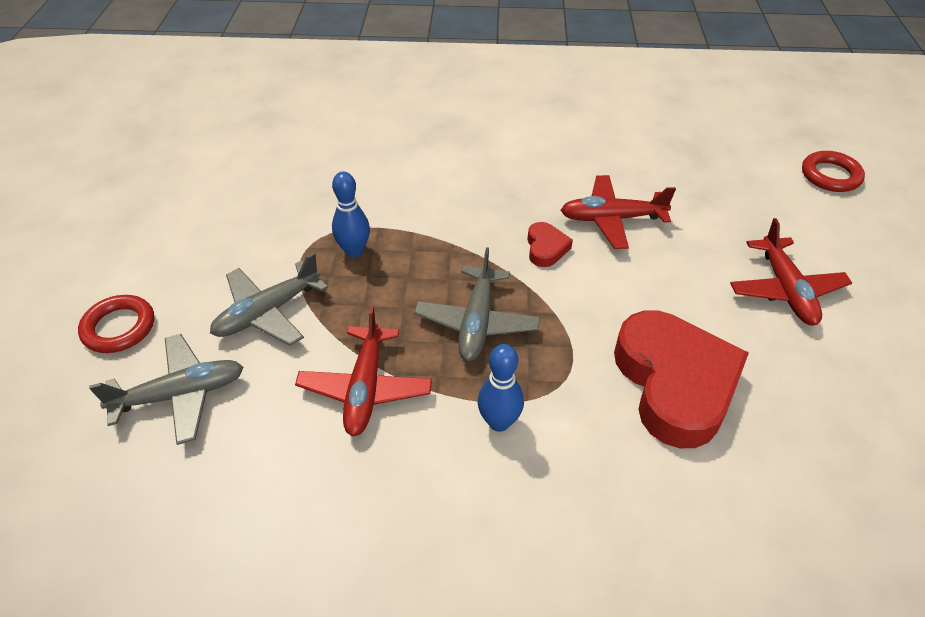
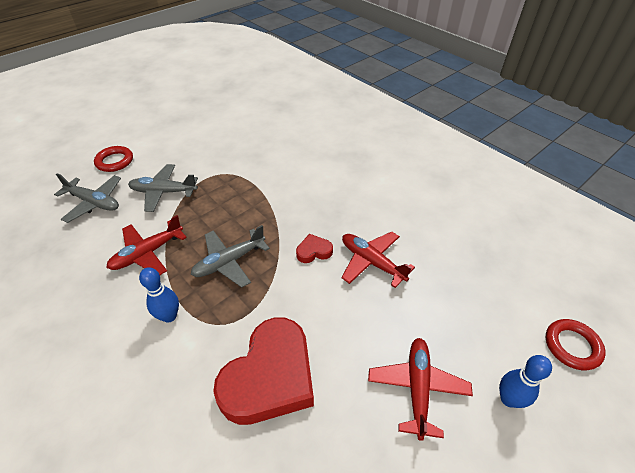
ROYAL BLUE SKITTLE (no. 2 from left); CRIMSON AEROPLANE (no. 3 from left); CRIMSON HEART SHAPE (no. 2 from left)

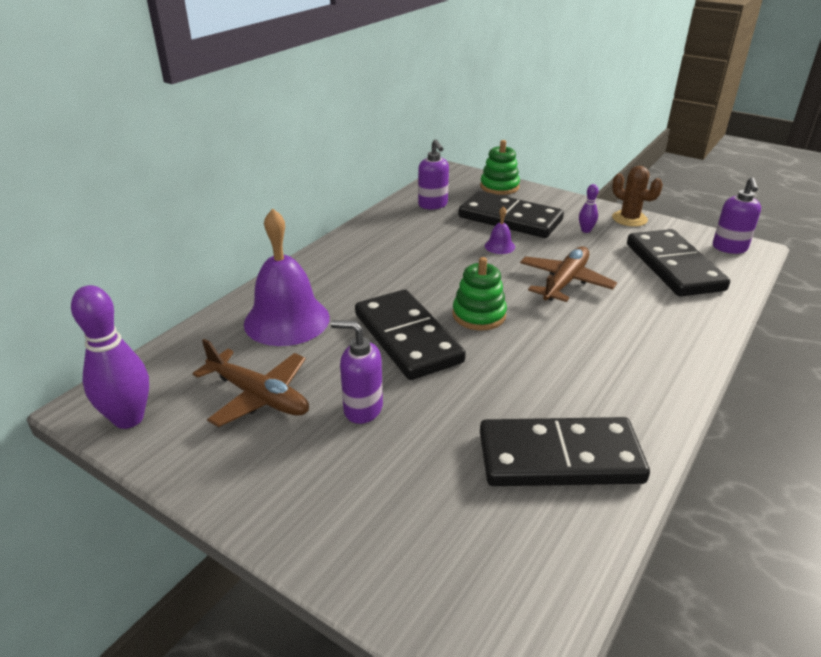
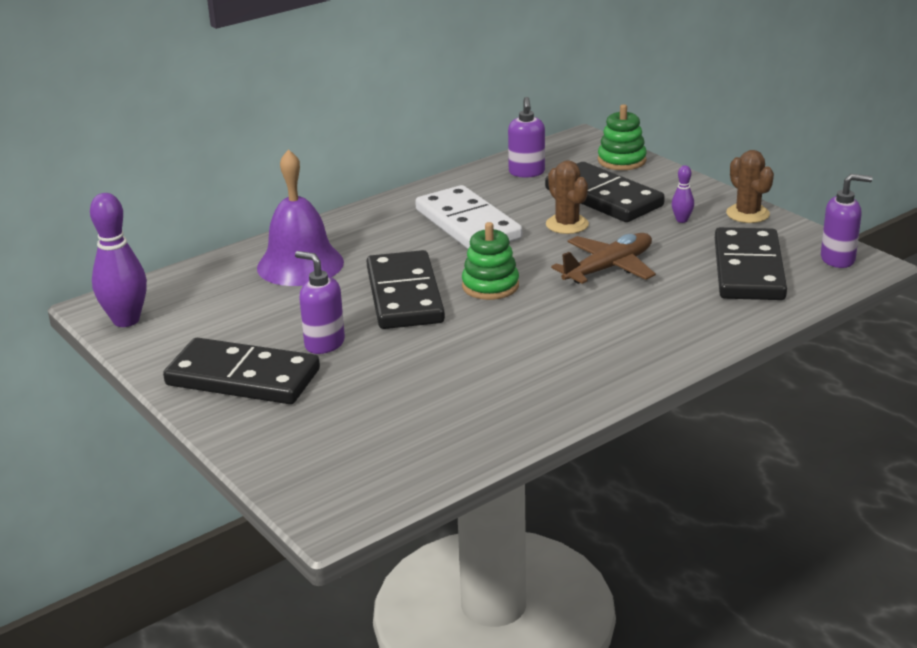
ROYAL PURPLE SOAP PUMP (no. 3 from left); BROWN SAGUARO CACTUS (no. 1 from left); BROWN AEROPLANE (no. 1 from left in the first image); JET-BLACK DOMINO PIECE (no. 1 from left); WHITE DOMINO PIECE

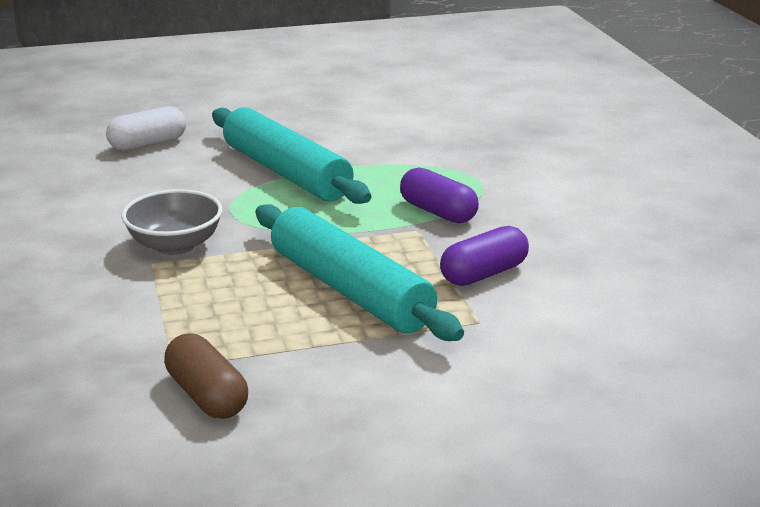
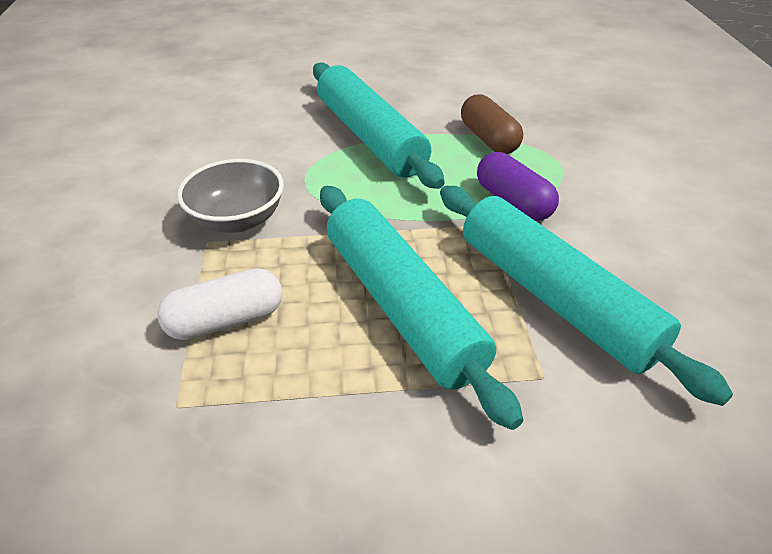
WHITE CAPSULE; TURQUOISE PASTRY ROLLER (no. 3 from left); BROWN CAPSULE

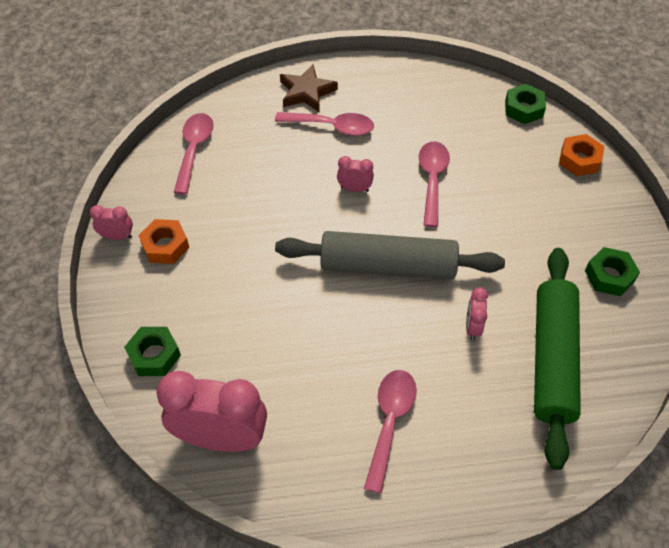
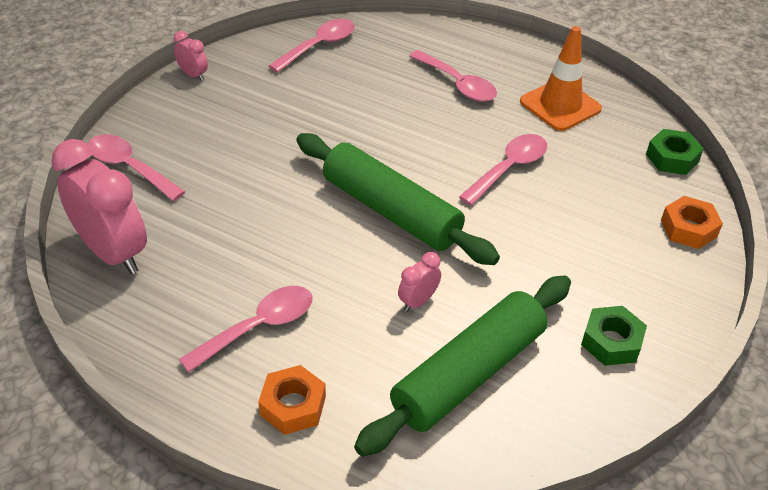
BROWN STAR; ROSE-PINK BEDSIDE CLOCK (no. 3 from left in the first image); ORANGE NUT (no. 1 from left); LEAF-GREEN PASTRY ROLLER (no. 1 from left); ROSE-PINK SPOON (no. 1 from left); ORANGE ROAD CONE

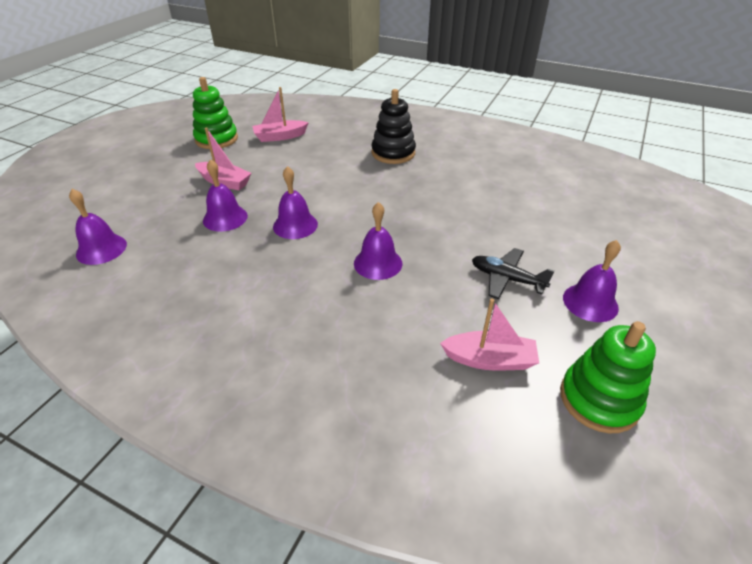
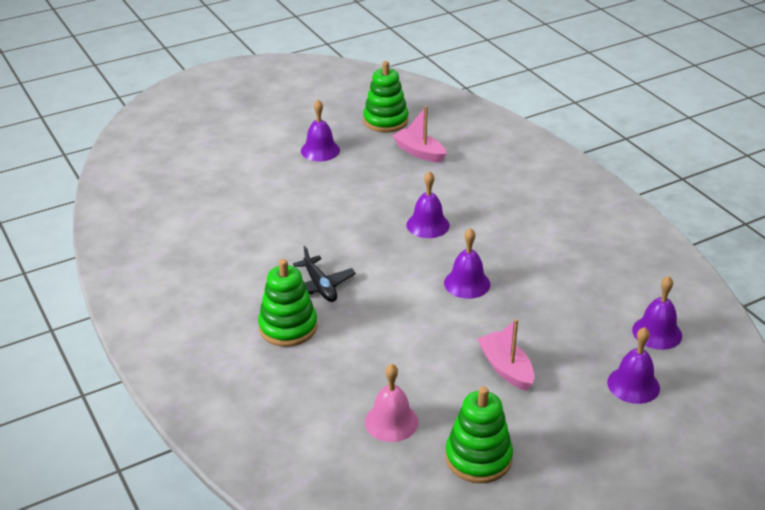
ROSE-PINK HAND BELL; LEAF-GREEN RING STACKER (no. 1 from left); ROYAL PURPLE HAND BELL (no. 4 from left); JET-BLACK AEROPLANE

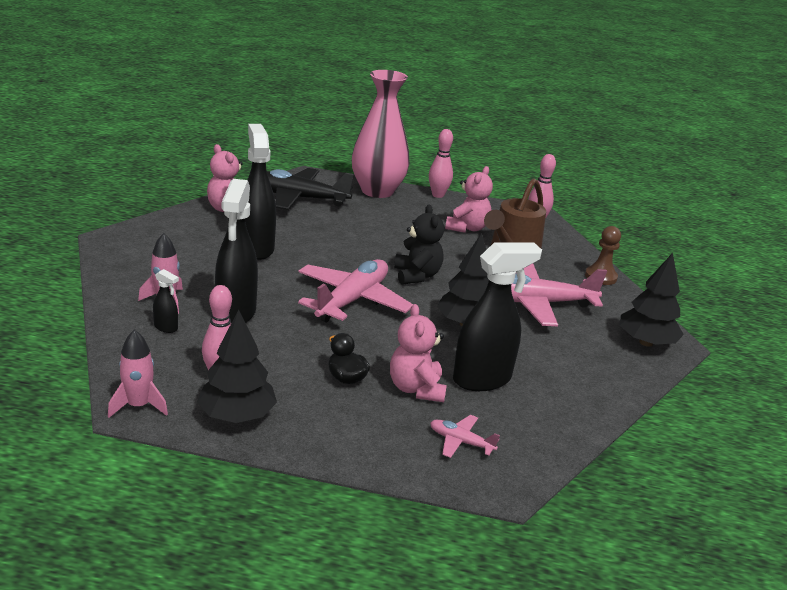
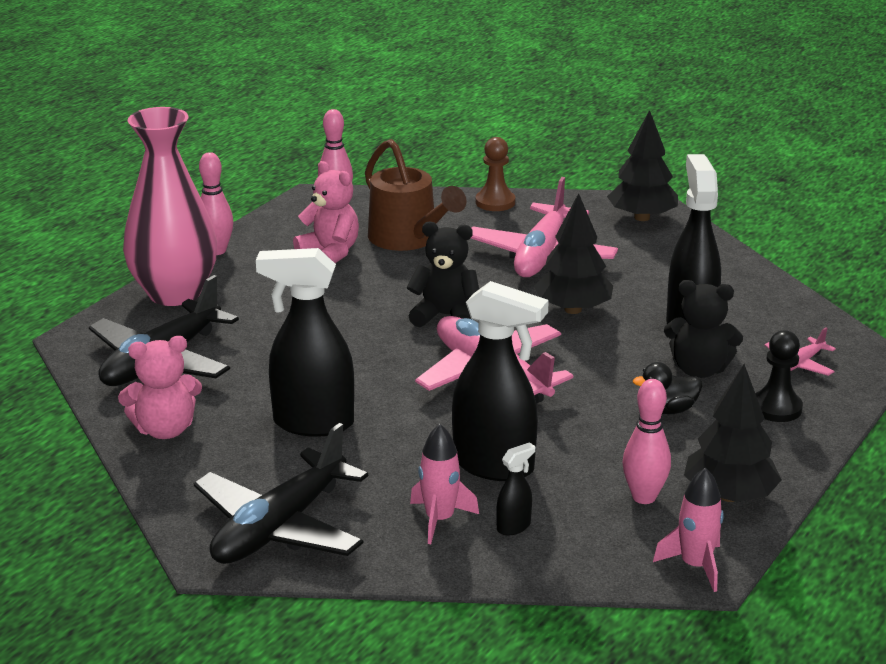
JET-BLACK TEDDY (no. 2 from left); JET-BLACK GAME PAWN; JET-BLACK AEROPLANE (no. 2 from left)

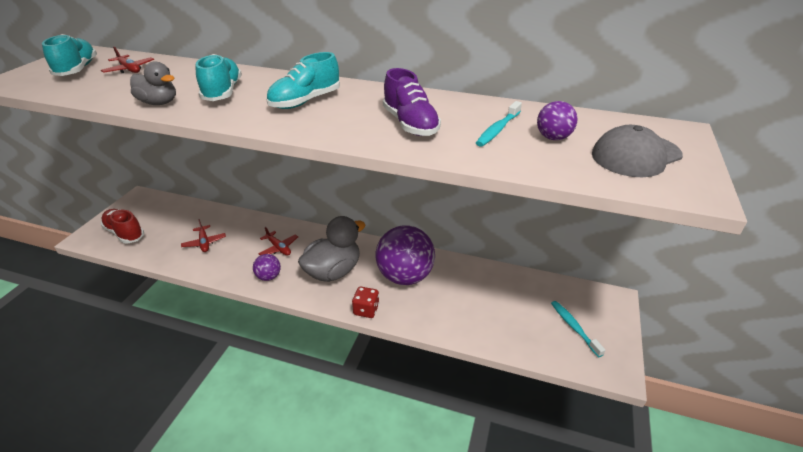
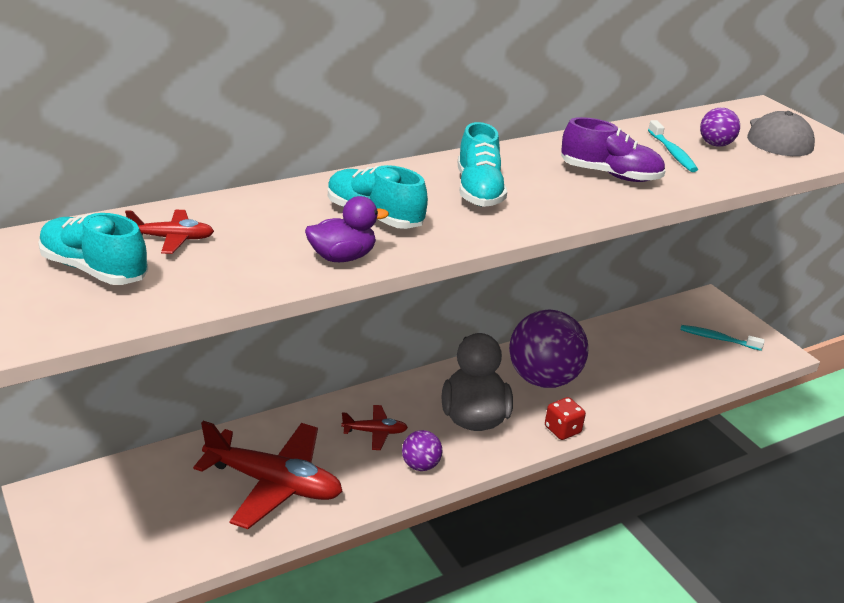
ROYAL PURPLE RUBBER DUCK; CRIMSON SHOE; CRIMSON AEROPLANE (no. 2 from left)

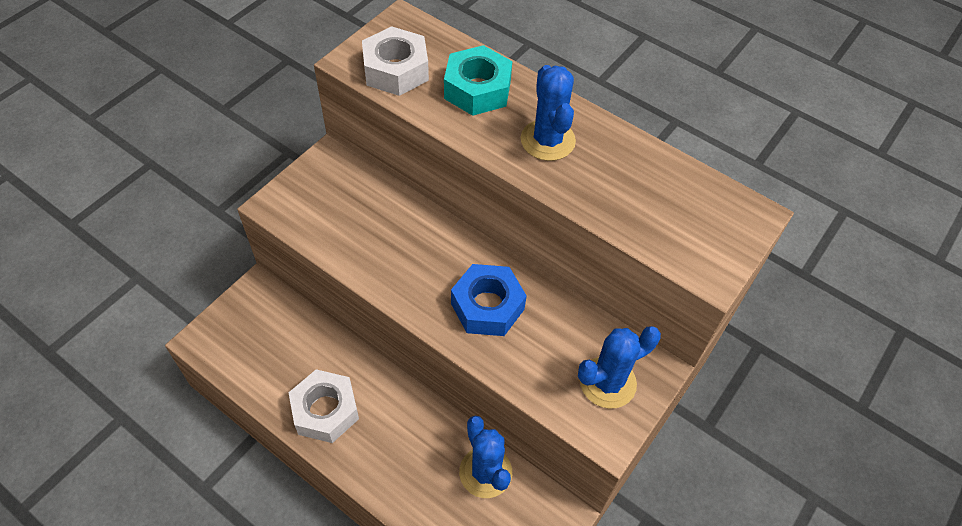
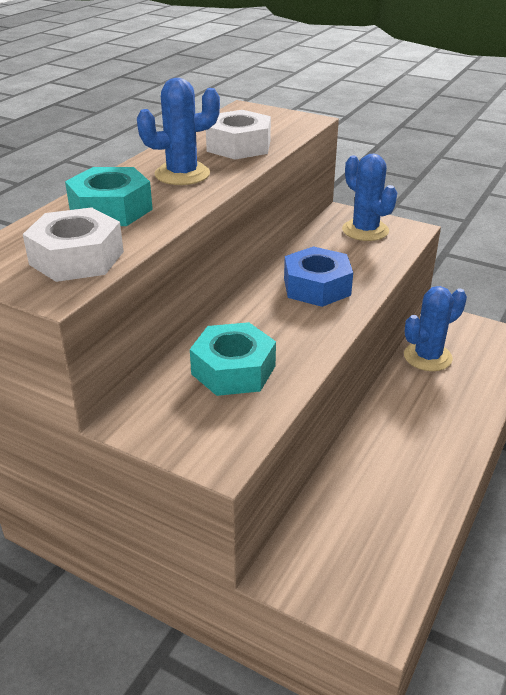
WHITE NUT (no. 2 from left); TURQUOISE NUT (no. 2 from left)

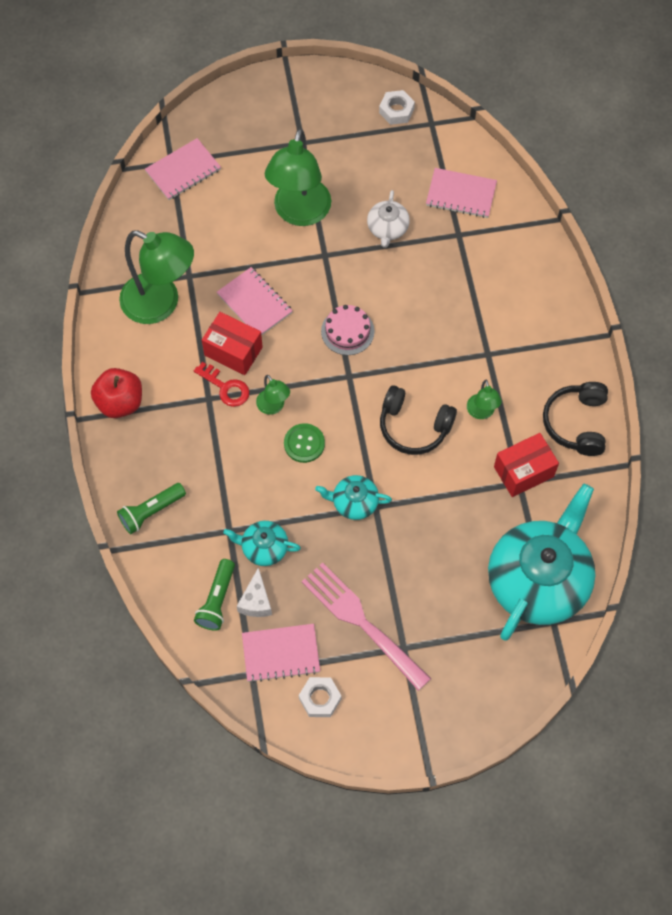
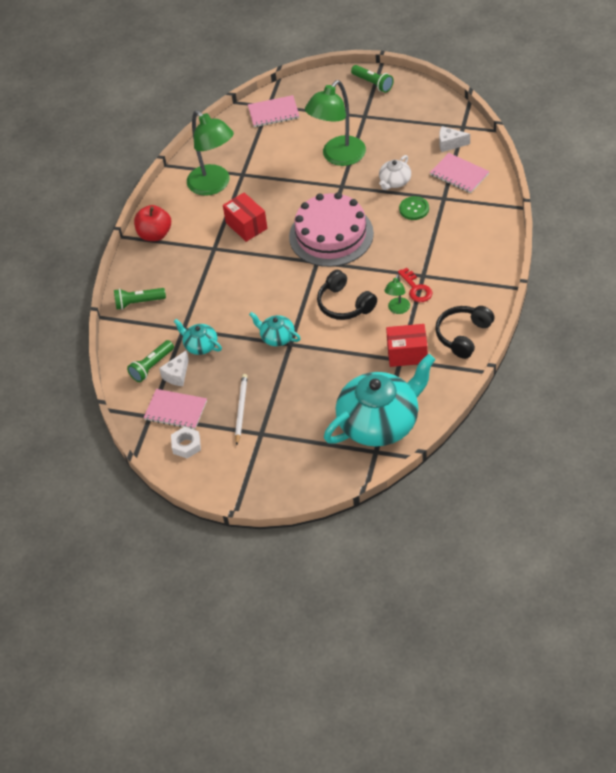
WHITE NUT (no. 2 from left in the first image); ROSE-PINK NOTEPAD (no. 2 from left in the first image); ROSE-PINK GATEAU; CRIMSON KEY; LEAF-GREEN READING LAMP (no. 2 from left in the first image); LEAF-GREEN SHIRT BUTTON; WHITE WOODEN PENCIL; LEAF-GREEN POCKET TORCH (no. 3 from left); WHITE PIECE OF CHEESE (no. 2 from left)

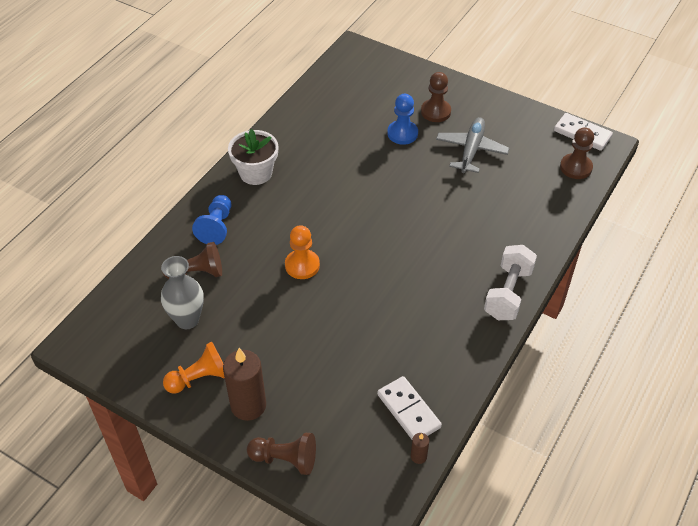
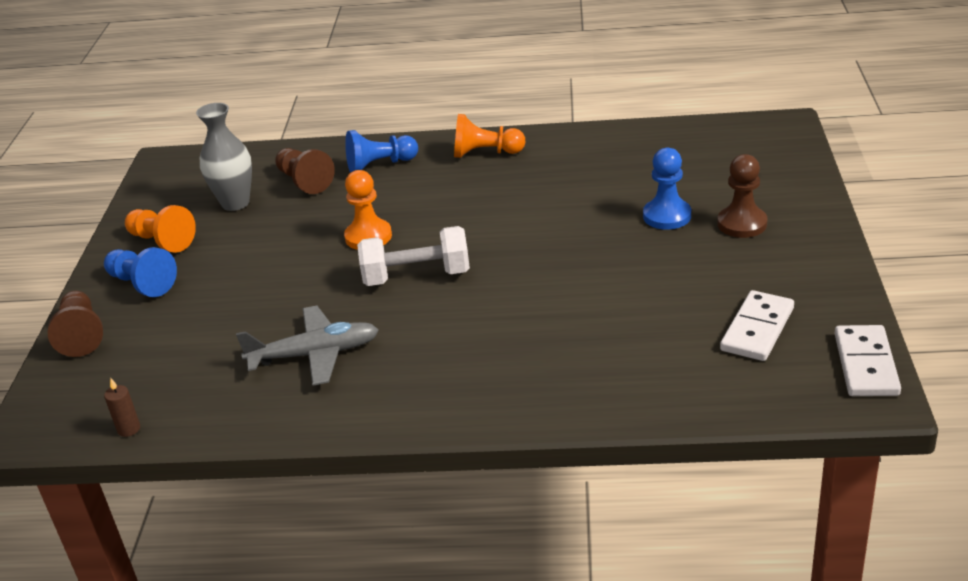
ASH-GREY AEROPLANE; BROWN GAME PAWN (no. 4 from left in the first image); ORANGE GAME PAWN (no. 3 from left); WHITE HAND WEIGHT; ROYAL BLUE GAME PAWN (no. 1 from left); WHITE DOMINO PIECE (no. 1 from left)

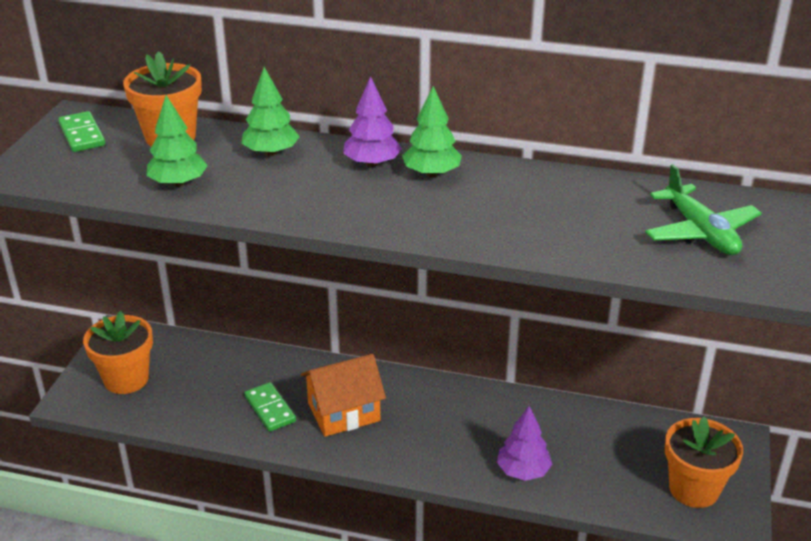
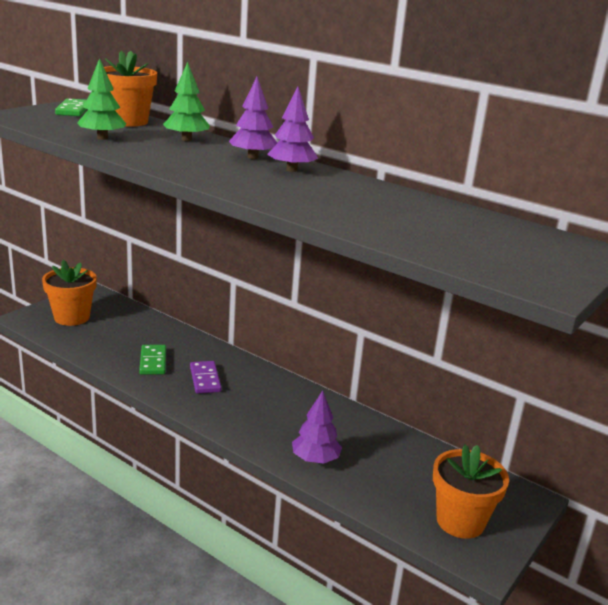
ROYAL PURPLE TOY TREE (no. 2 from left); LEAF-GREEN AEROPLANE; ROYAL PURPLE DOMINO PIECE

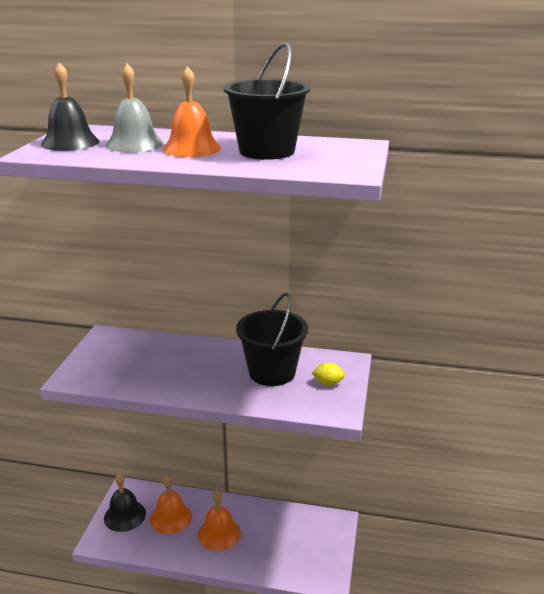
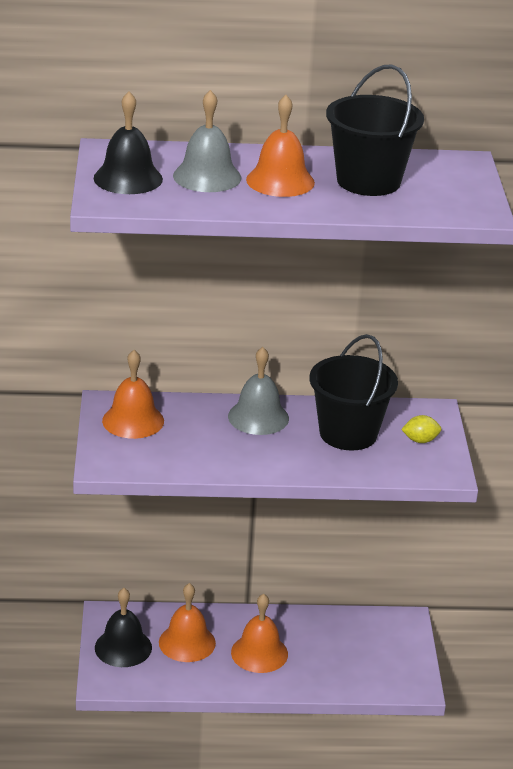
ASH-GREY HAND BELL (no. 2 from left); ORANGE HAND BELL (no. 1 from left)

